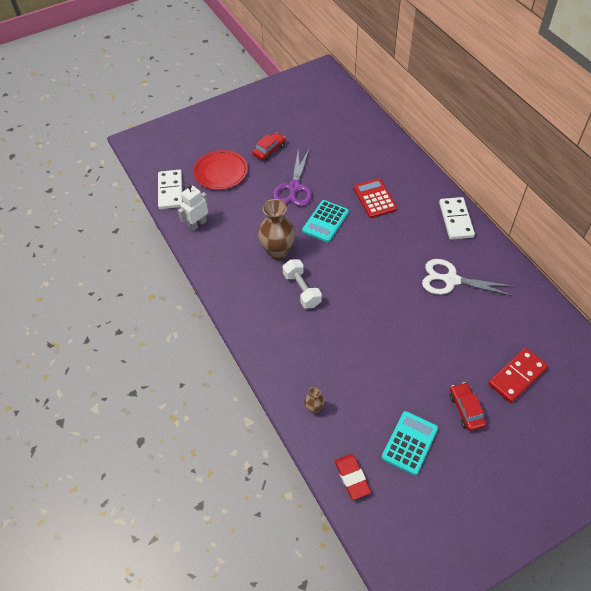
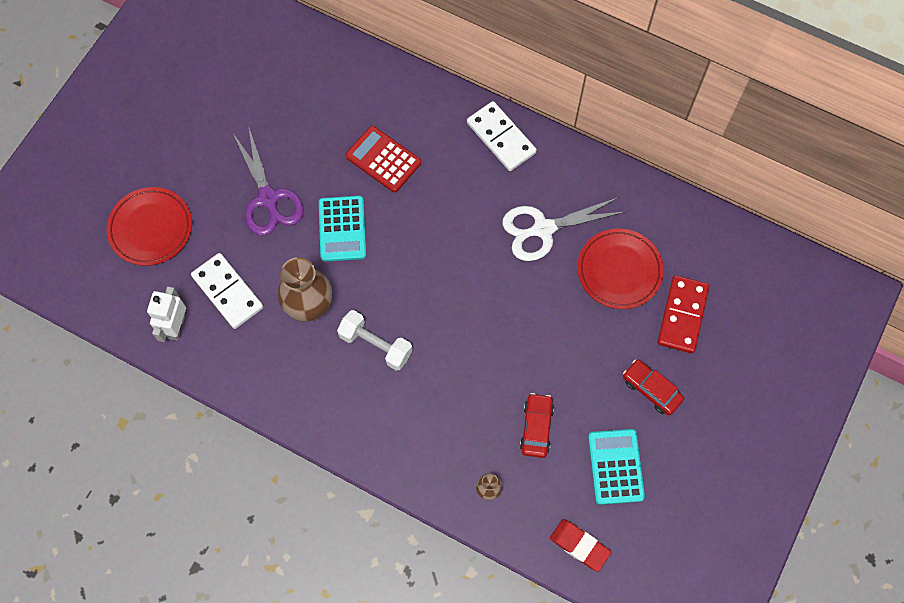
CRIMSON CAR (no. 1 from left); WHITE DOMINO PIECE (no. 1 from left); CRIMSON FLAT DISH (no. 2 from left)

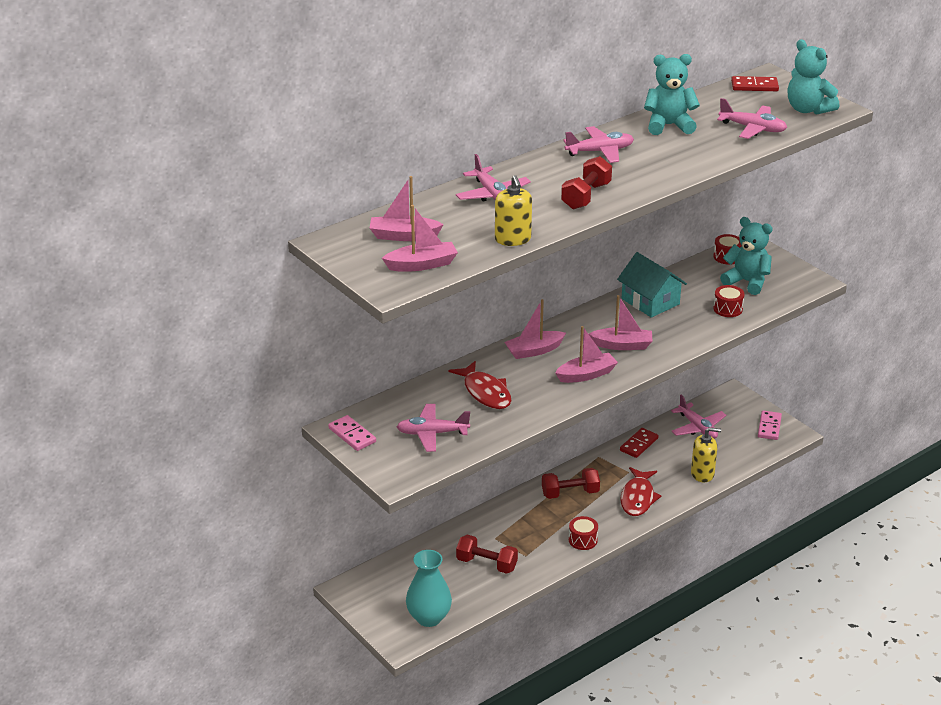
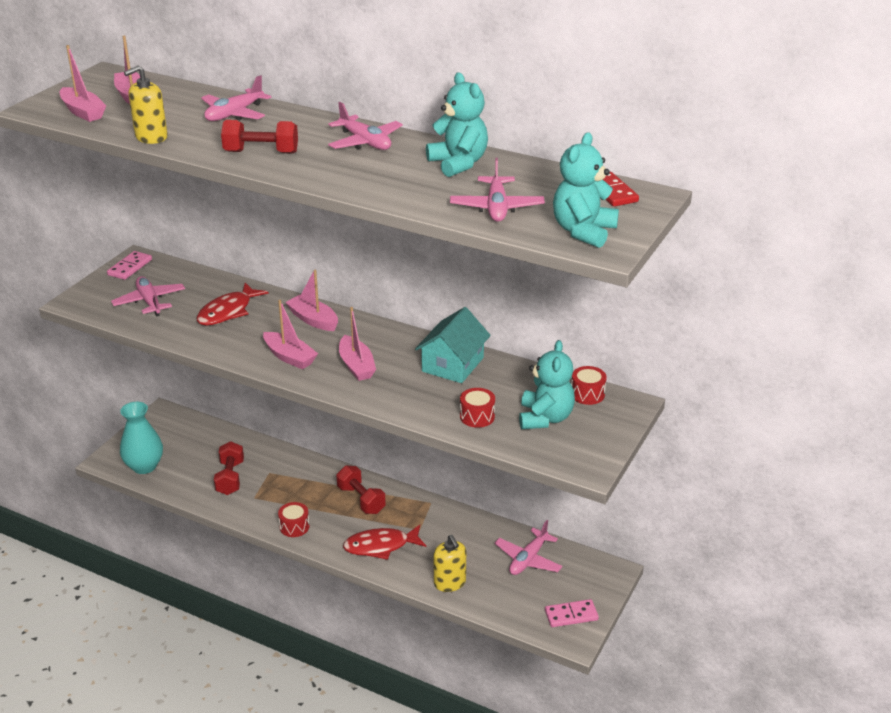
CRIMSON DOMINO PIECE (no. 1 from left in the first image)

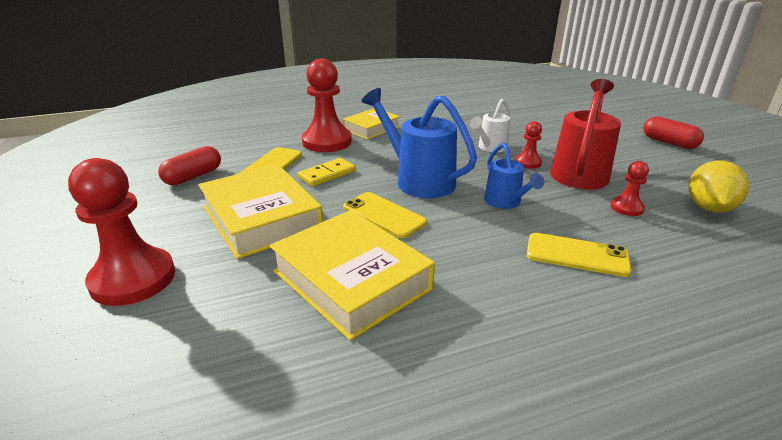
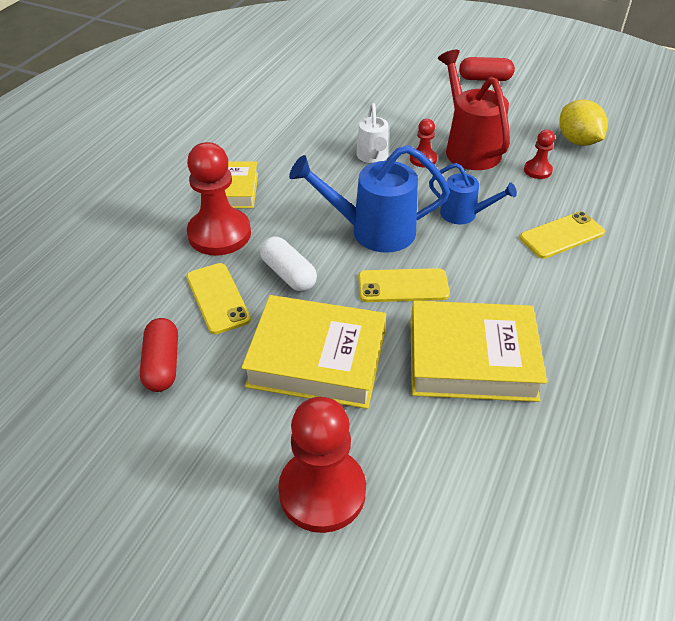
WHITE CAPSULE

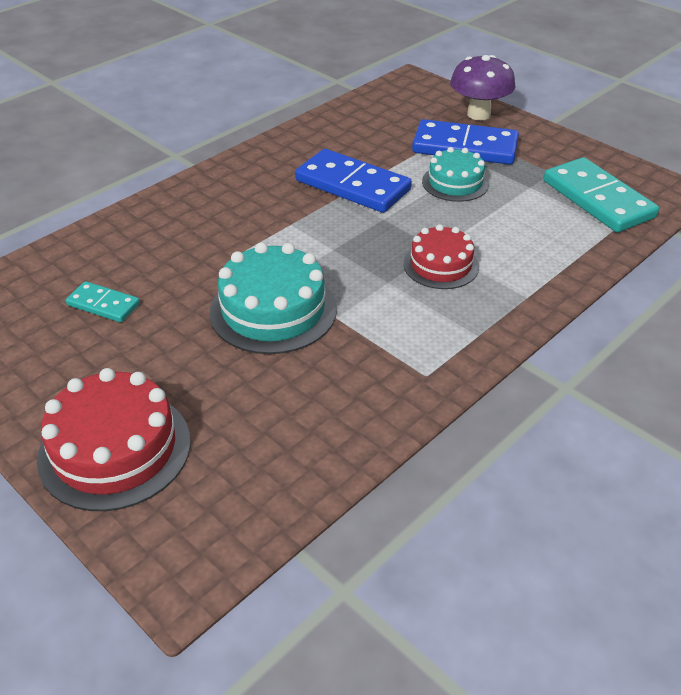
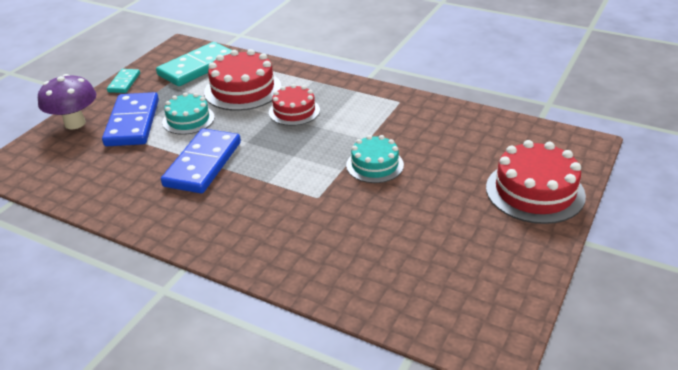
TURQUOISE GATEAU (no. 2 from left); TURQUOISE DOMINO PIECE (no. 1 from left); CRIMSON GATEAU (no. 1 from left)

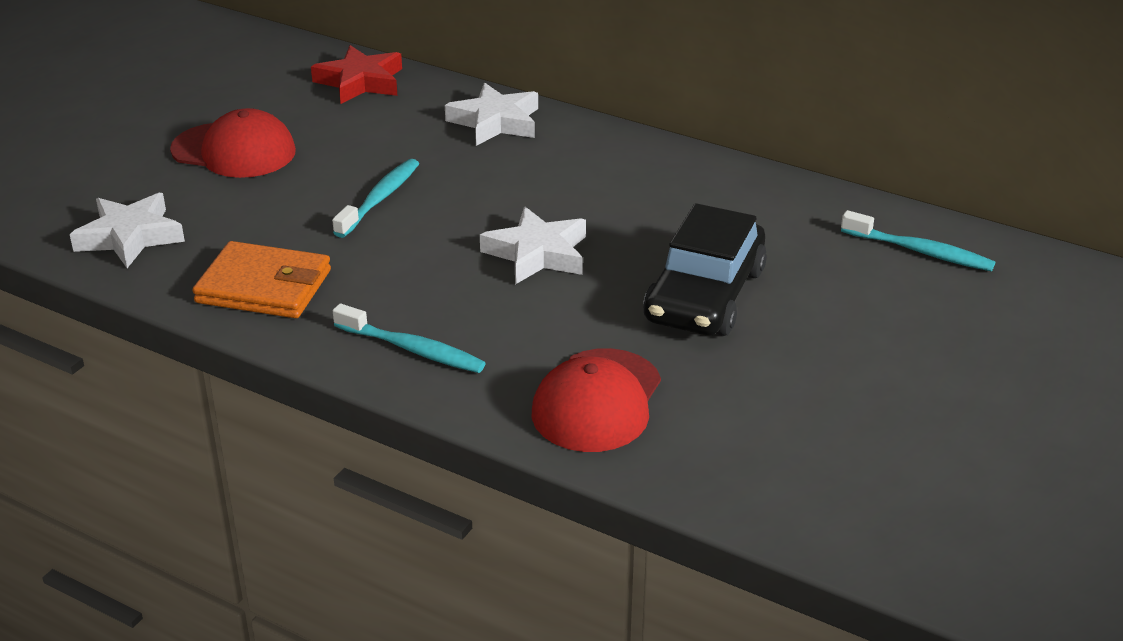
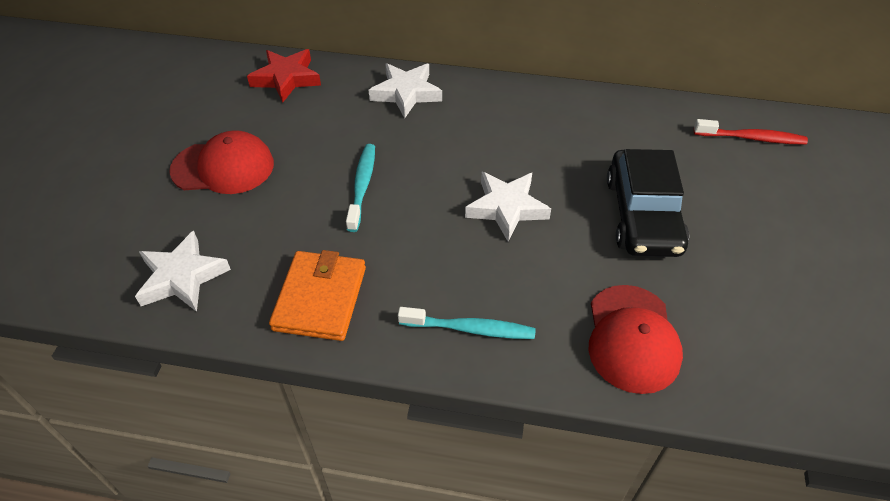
CRIMSON TOOTHBRUSH; ORANGE WALLET

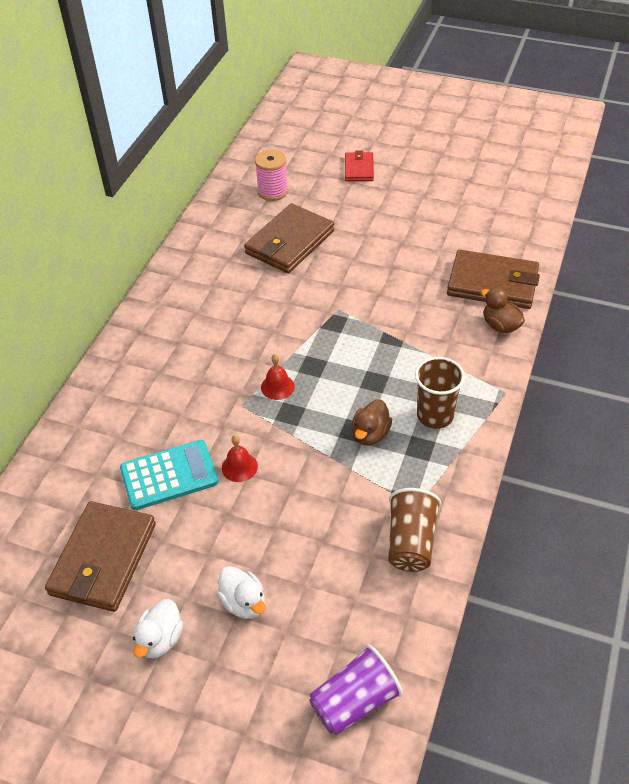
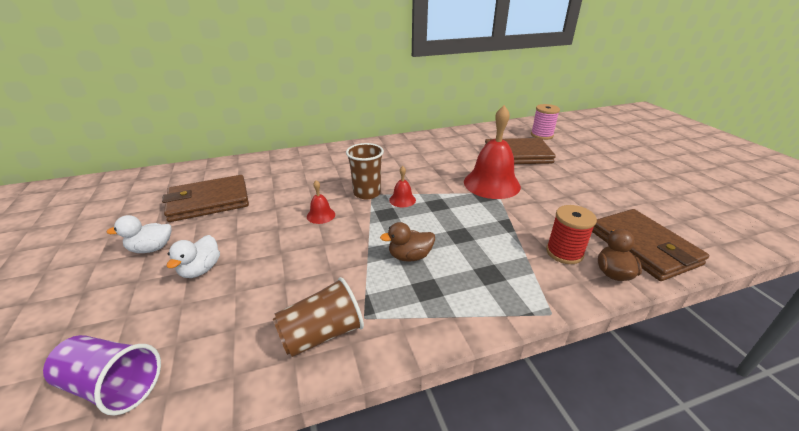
CRIMSON WALLET; BROWN BEAKER (no. 2 from left); TURQUOISE POCKET CALCULATOR; CRIMSON HAND BELL (no. 3 from left); CRIMSON SPOOL

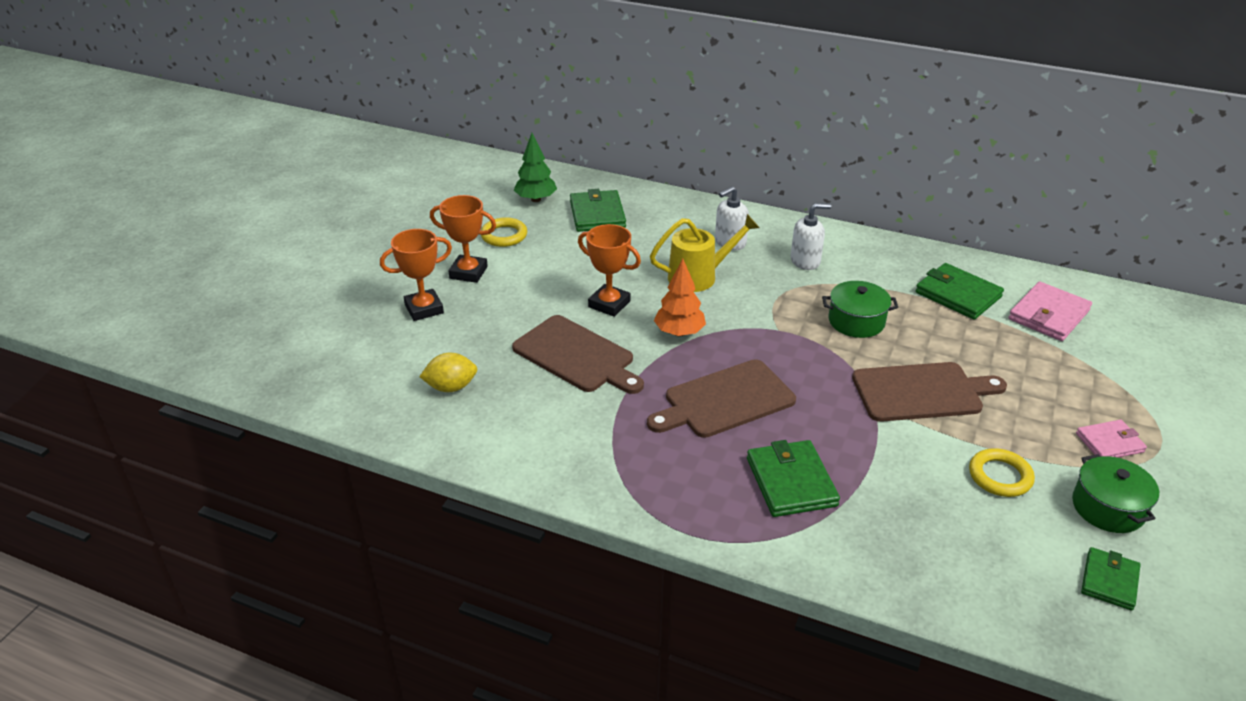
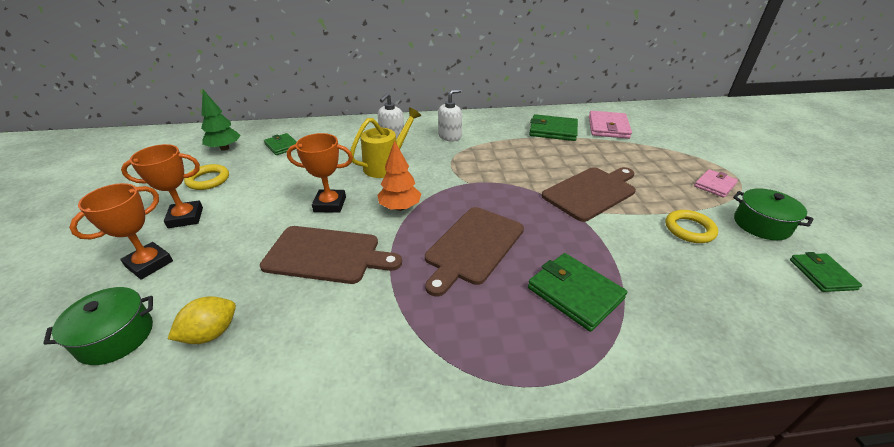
LEAF-GREEN WALLET (no. 1 from left); LEAF-GREEN COOKING POT (no. 1 from left)

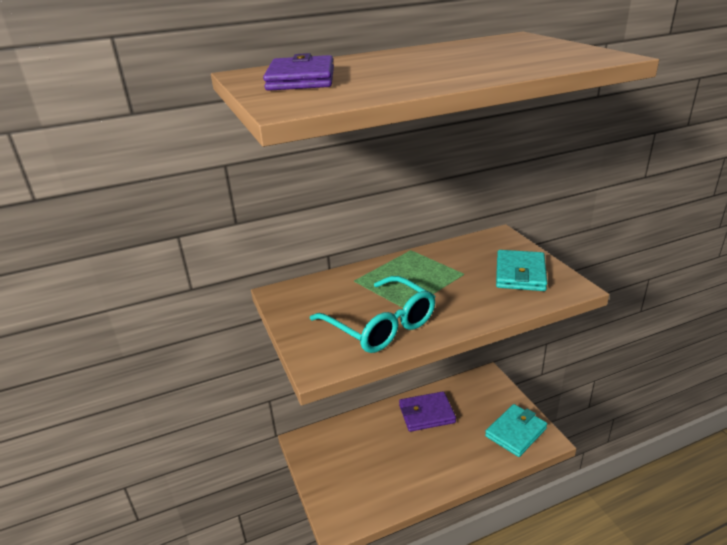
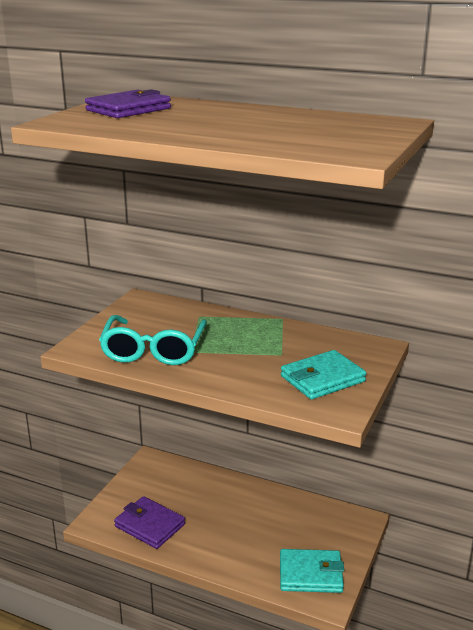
ROYAL PURPLE WALLET (no. 2 from left)

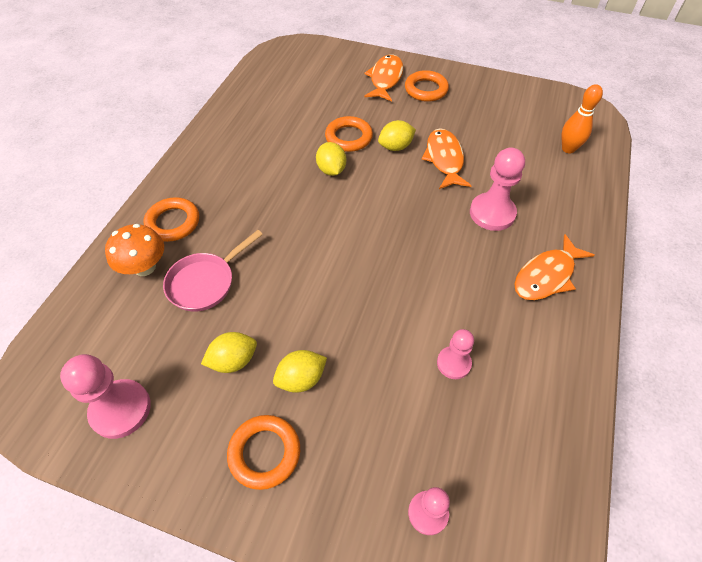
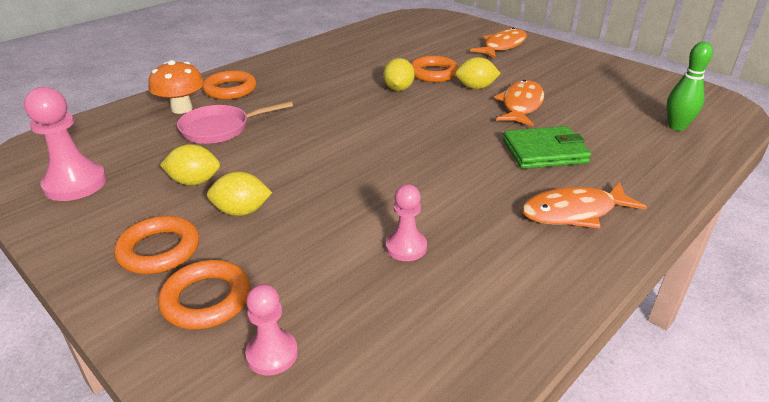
ORANGE TORUS (no. 2 from left); LEAF-GREEN SKITTLE; LEAF-GREEN WALLET

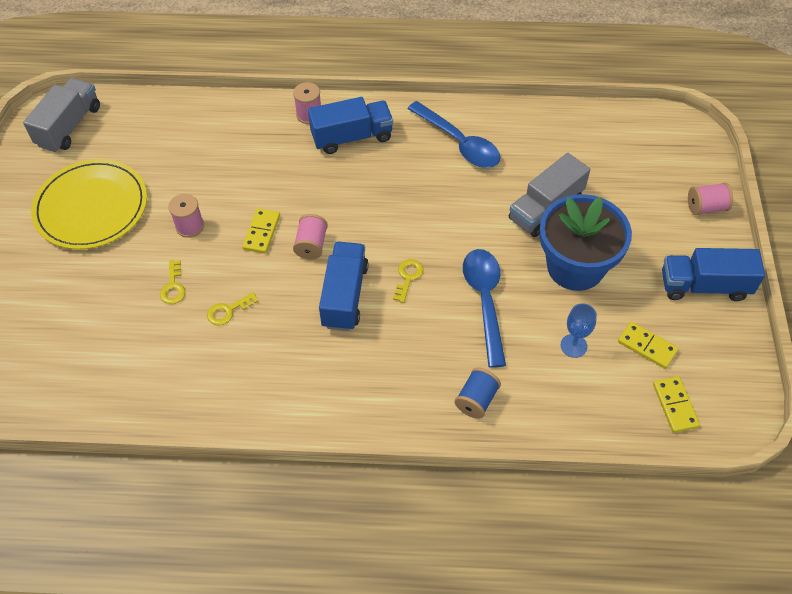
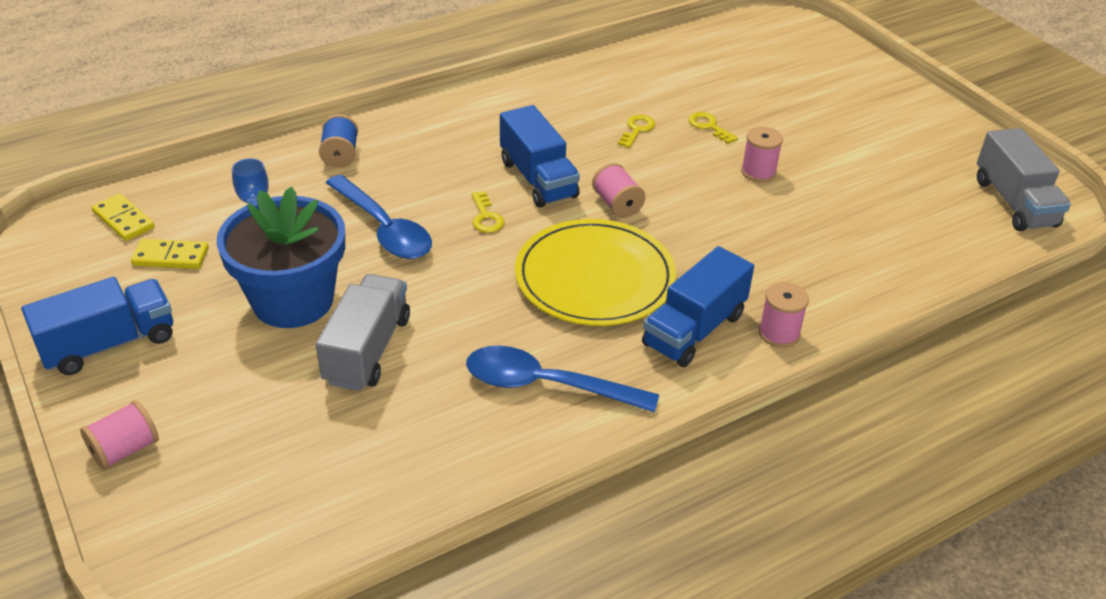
YELLOW FLAT DISH; YELLOW DOMINO PIECE (no. 1 from left in the first image)

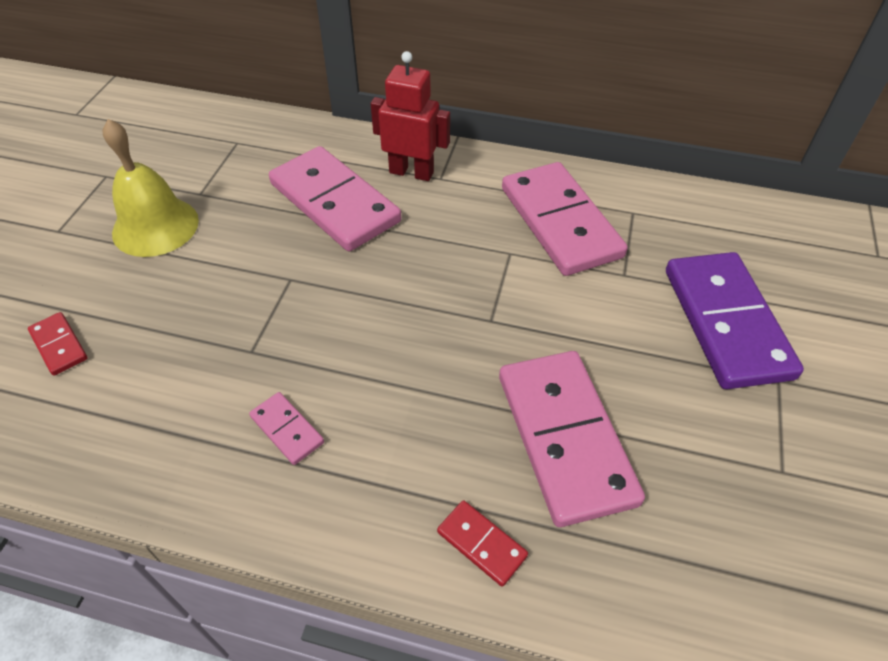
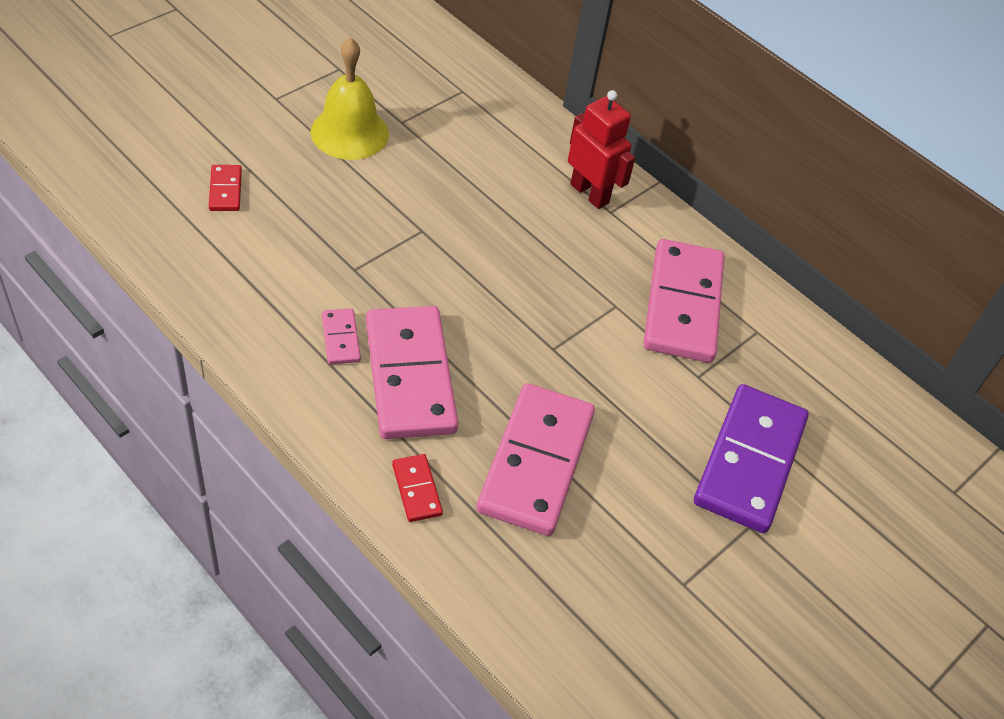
ROSE-PINK DOMINO PIECE (no. 2 from left)

